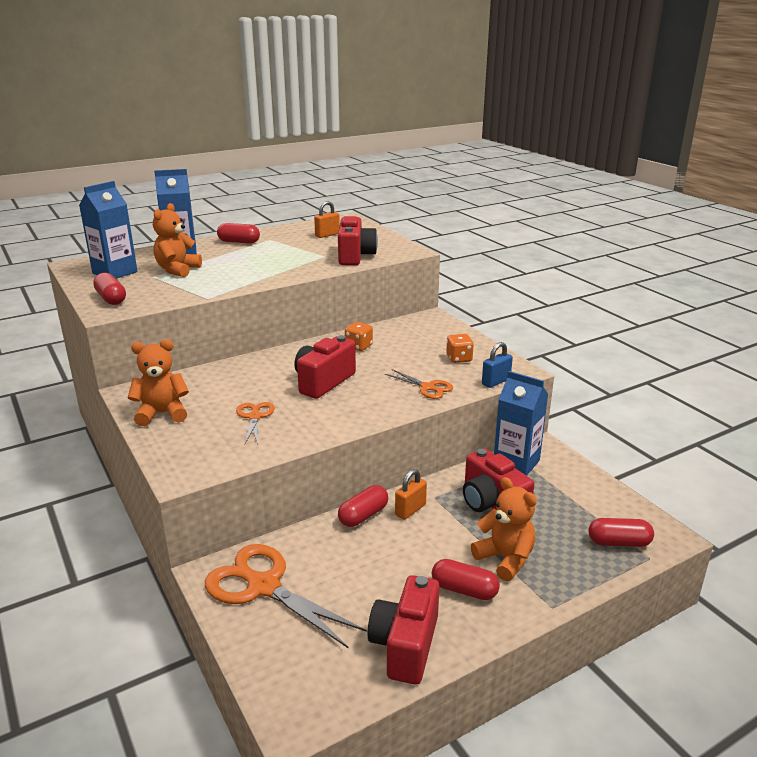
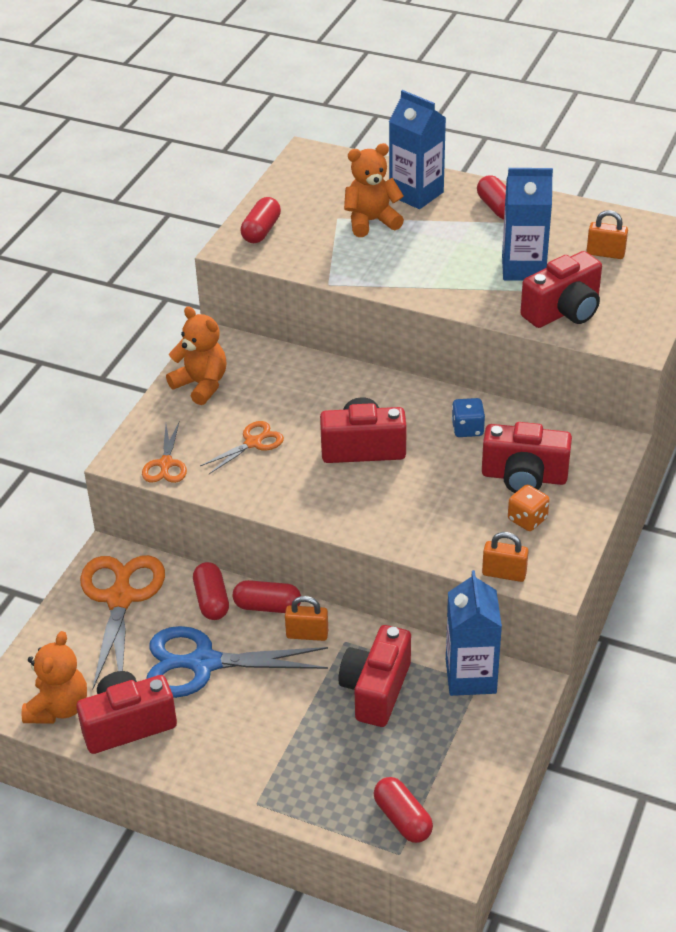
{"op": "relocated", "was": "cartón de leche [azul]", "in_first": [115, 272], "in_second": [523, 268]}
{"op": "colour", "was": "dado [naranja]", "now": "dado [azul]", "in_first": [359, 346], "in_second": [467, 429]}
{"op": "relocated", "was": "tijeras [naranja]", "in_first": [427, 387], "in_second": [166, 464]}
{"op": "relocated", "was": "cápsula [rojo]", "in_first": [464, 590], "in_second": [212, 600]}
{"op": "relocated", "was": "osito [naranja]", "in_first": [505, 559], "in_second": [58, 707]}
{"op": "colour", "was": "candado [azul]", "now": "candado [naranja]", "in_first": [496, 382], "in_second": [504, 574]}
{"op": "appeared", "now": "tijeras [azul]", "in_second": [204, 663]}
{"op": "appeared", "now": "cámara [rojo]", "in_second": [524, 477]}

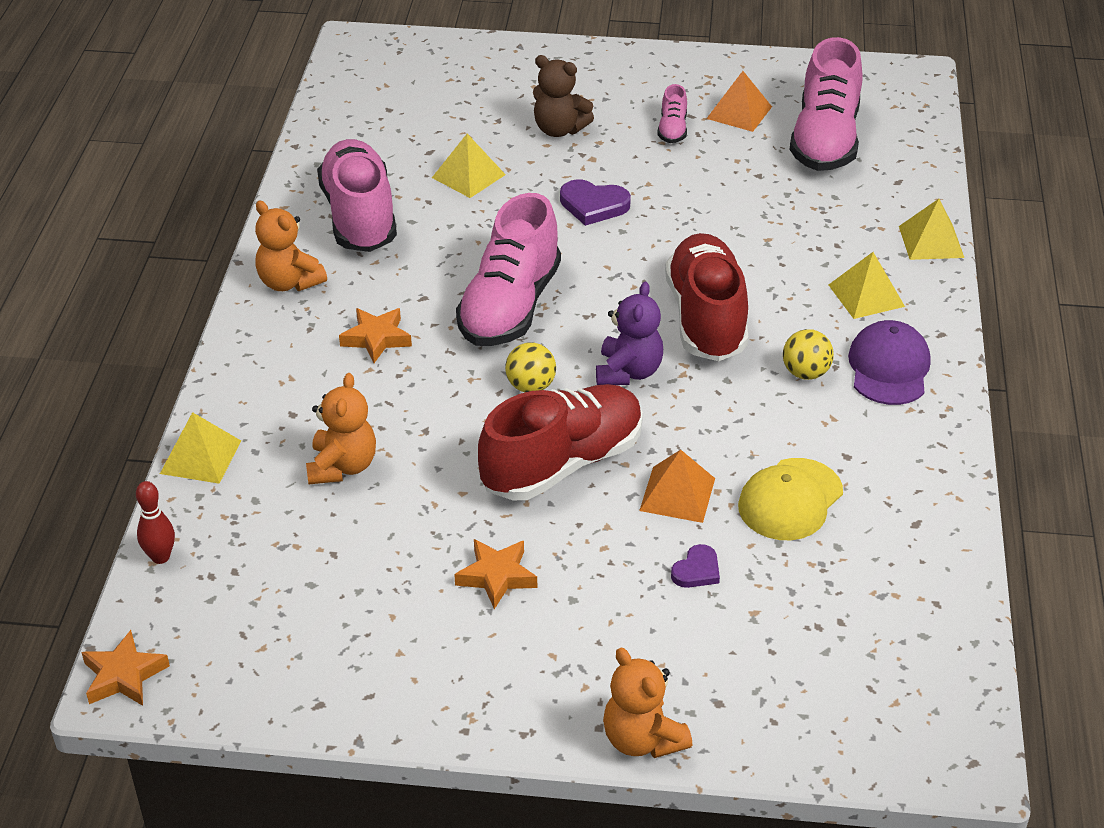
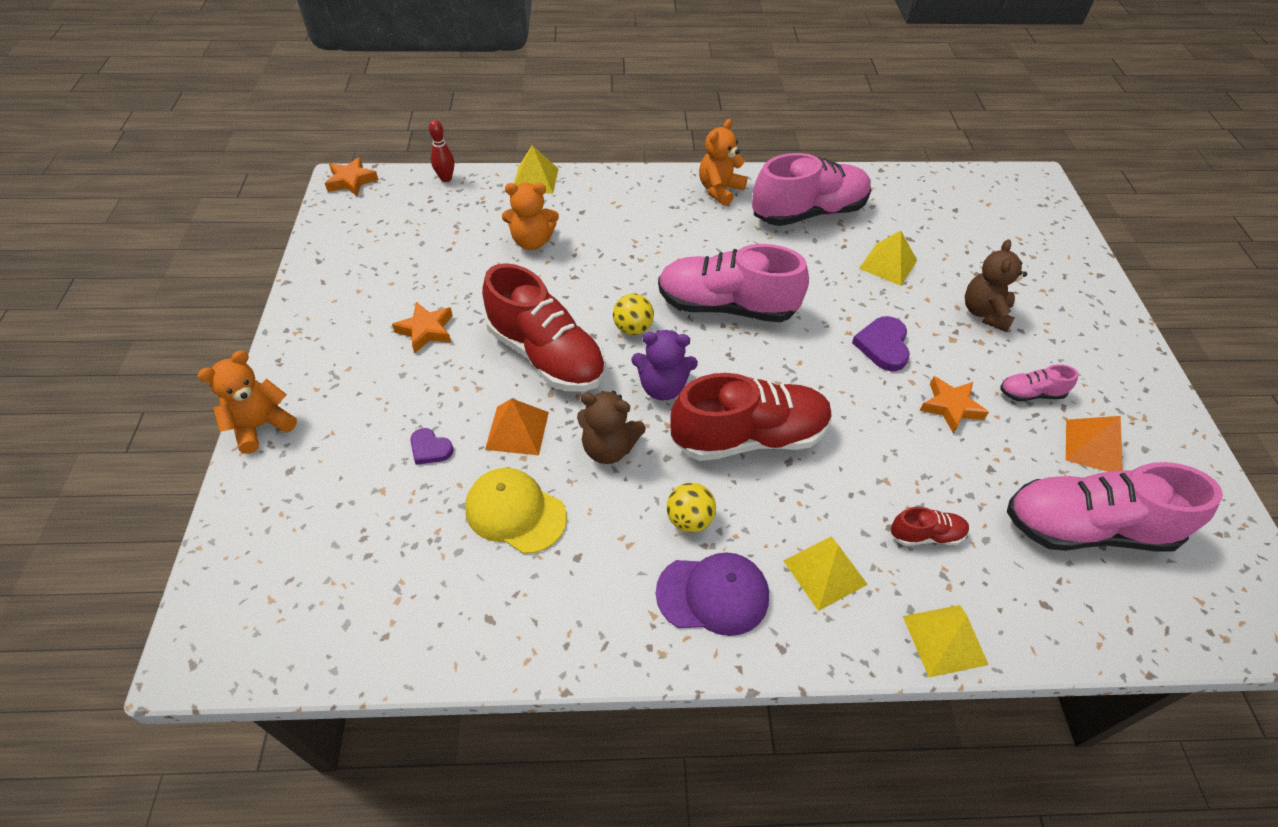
{"op": "relocated", "was": "estrella [naranja]", "in_first": [376, 338], "in_second": [951, 407]}
{"op": "appeared", "now": "osito [marrón]", "in_second": [608, 448]}
{"op": "appeared", "now": "zapato [rojo]", "in_second": [926, 535]}

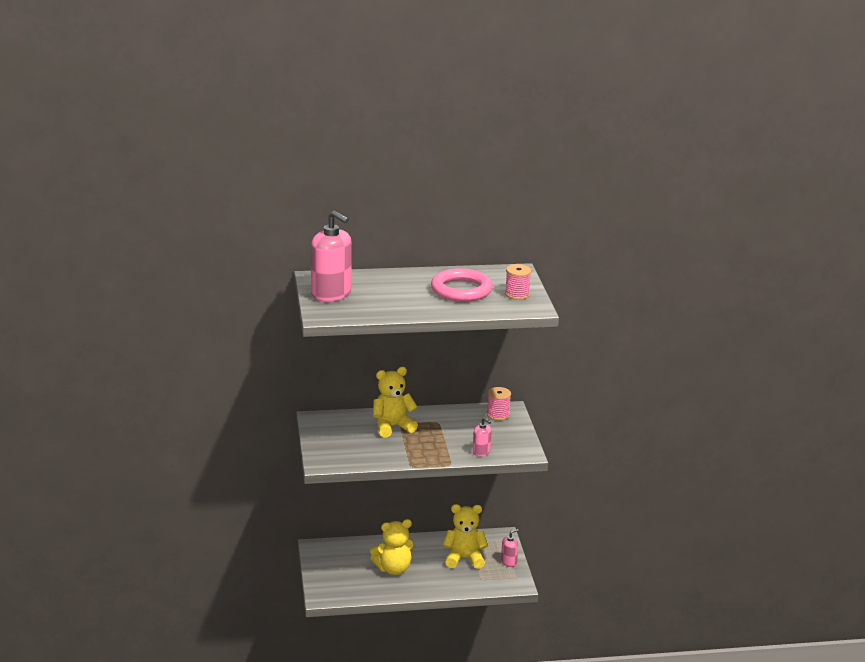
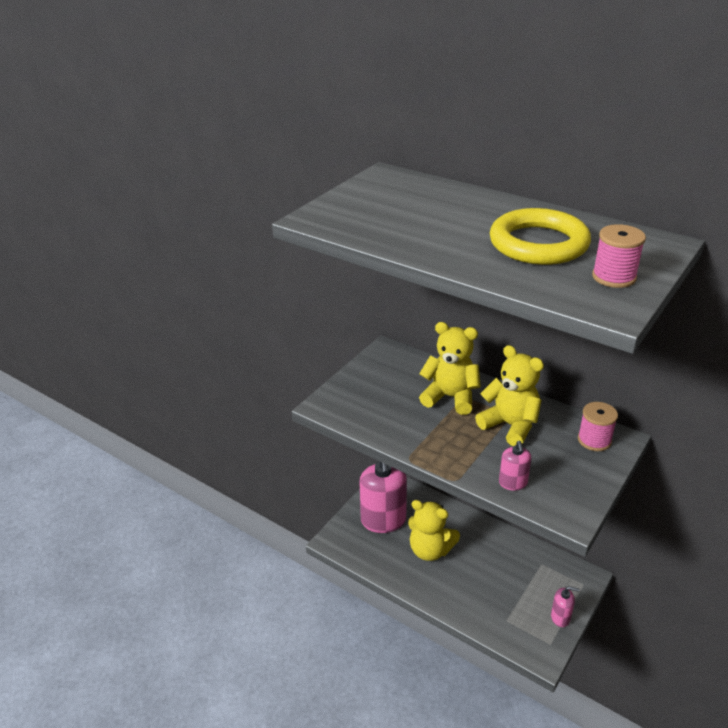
{"op": "relocated", "was": "dispensador de jabón [rosa]", "in_first": [331, 294], "in_second": [383, 520]}
{"op": "colour", "was": "anillo [rosa]", "now": "anillo [amarillo]", "in_first": [461, 290], "in_second": [538, 244]}
{"op": "relocated", "was": "osito [amarillo]", "in_first": [464, 559], "in_second": [510, 425]}

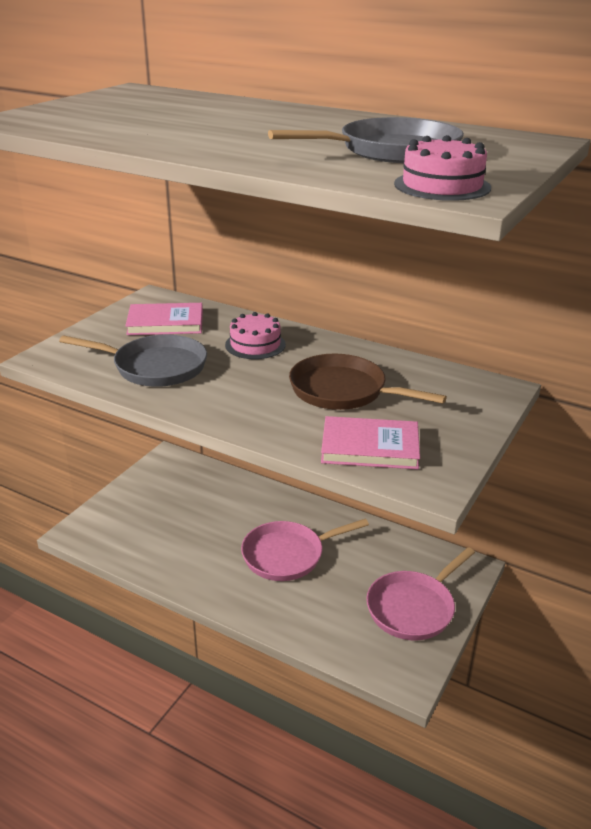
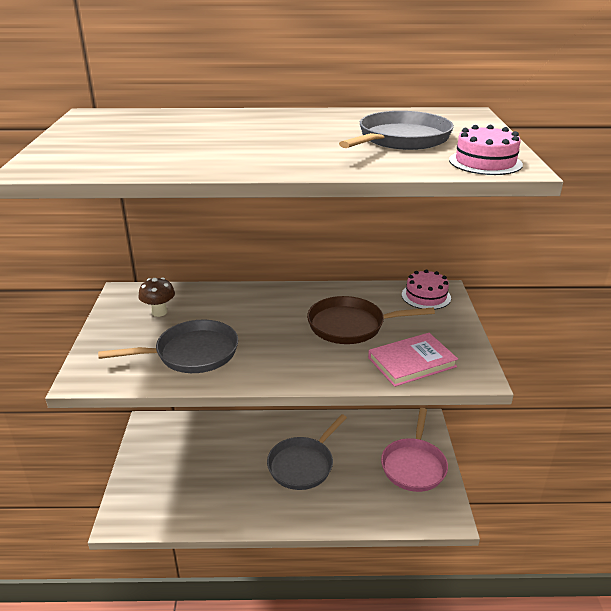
{"op": "exchanged", "was": "libro [rosa]", "now": "seta [marrón]", "in_first": [165, 323], "in_second": [159, 312]}
{"op": "relocated", "was": "tarta [rosa]", "in_first": [255, 345], "in_second": [426, 296]}
{"op": "colour", "was": "sartén [rosa]", "now": "sartén [gris]", "in_first": [287, 555], "in_second": [303, 464]}

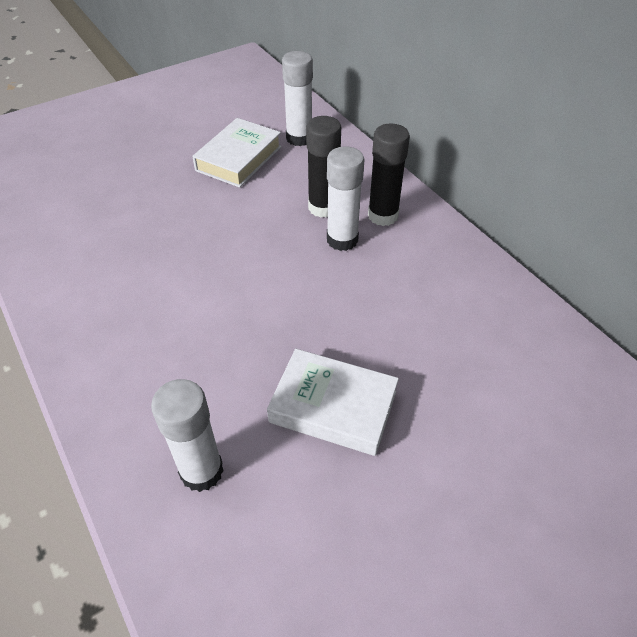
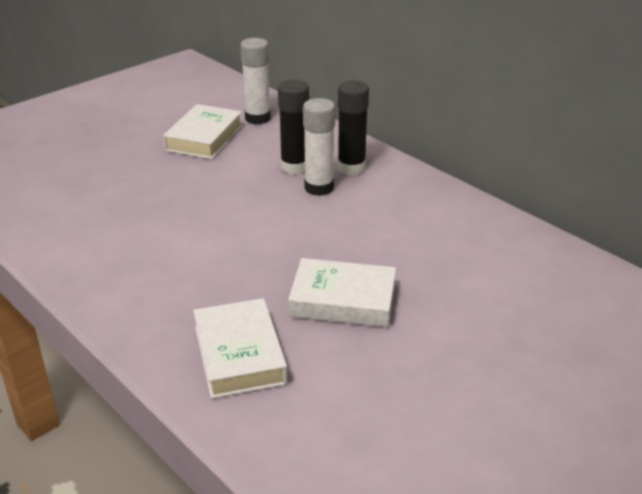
{"op": "exchanged", "was": "barra de pegamento [blanco]", "now": "libro [blanco]", "in_first": [201, 471], "in_second": [239, 355]}

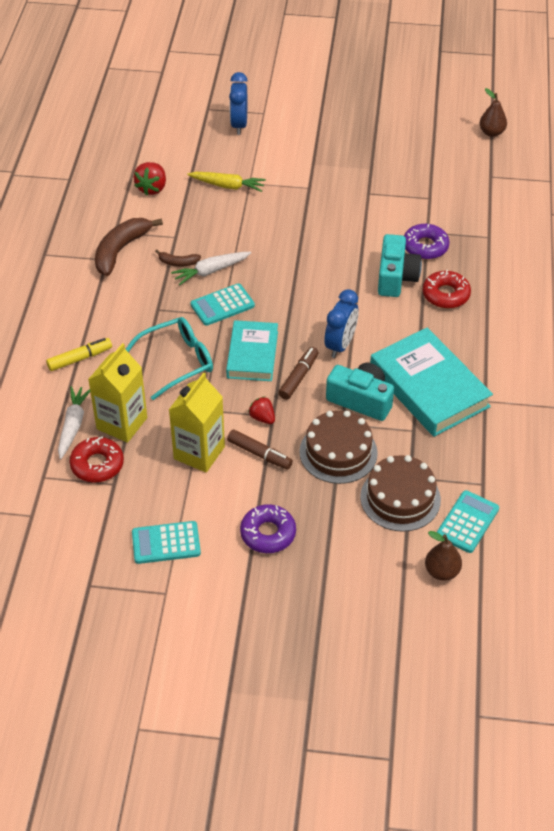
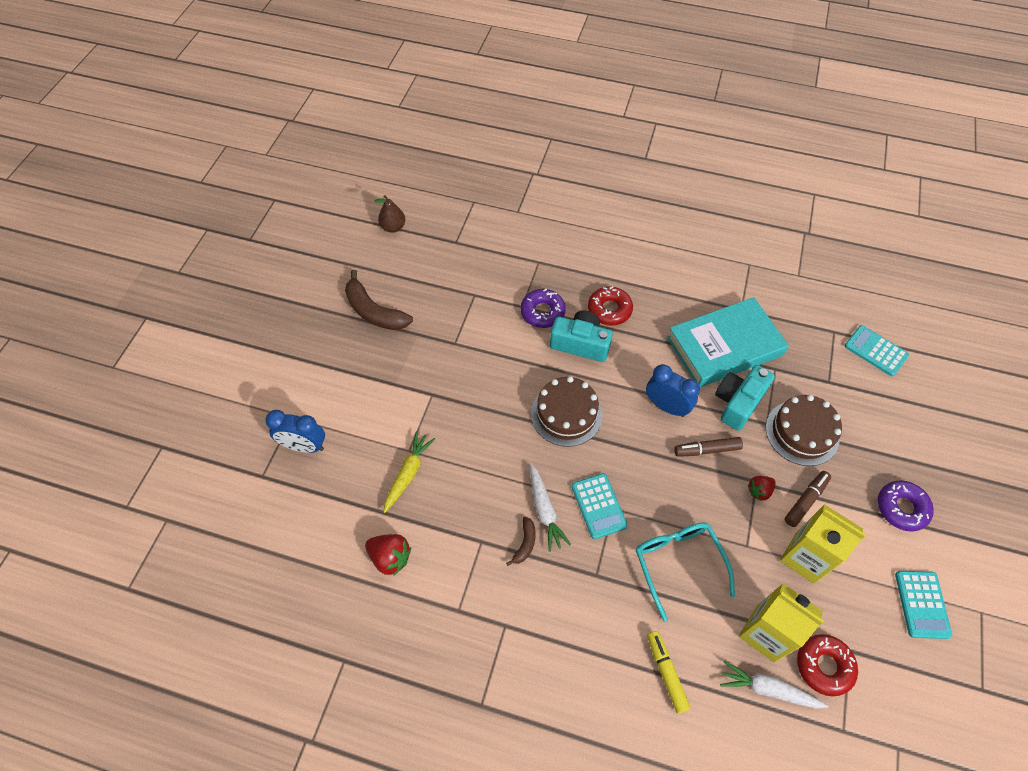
{"op": "relocated", "was": "plátano [marrón]", "in_first": [121, 250], "in_second": [374, 311]}
{"op": "missing", "was": "libro [turquesa]", "in_first": [252, 354]}
{"op": "spun", "was": "rotulador [marrón]", "in_first": [299, 377], "in_second": [707, 450], "clockwise": -45}
{"op": "relocated", "was": "tarta [marrón]", "in_first": [400, 498], "in_second": [566, 414]}
{"op": "missing", "was": "pera [marrón]", "in_first": [441, 571]}

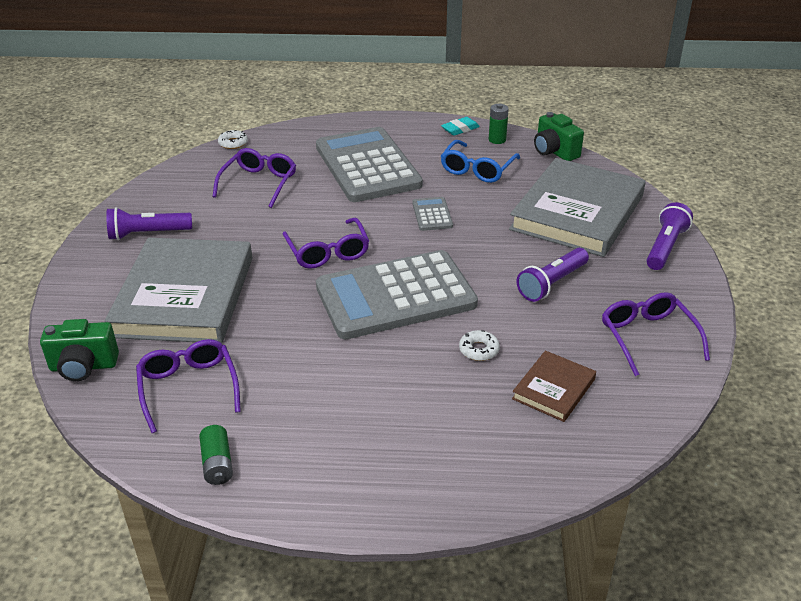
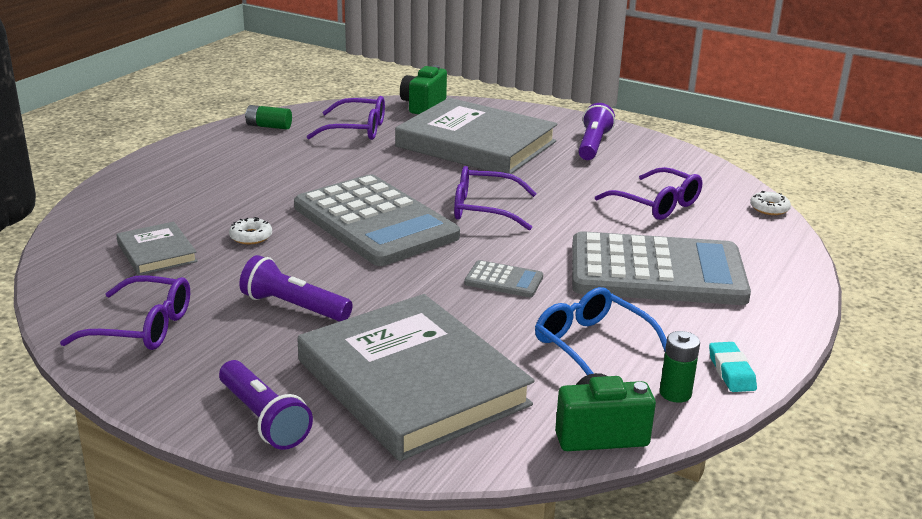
{"op": "spun", "was": "calculadora [gris]", "in_first": [395, 296], "in_second": [375, 222], "clockwise": 135}
{"op": "colour", "was": "libro [marrón]", "now": "libro [gris]", "in_first": [553, 389], "in_second": [157, 252]}
{"op": "spun", "was": "lámpara de mano [morado]", "in_first": [552, 283], "in_second": [294, 307], "clockwise": -45}

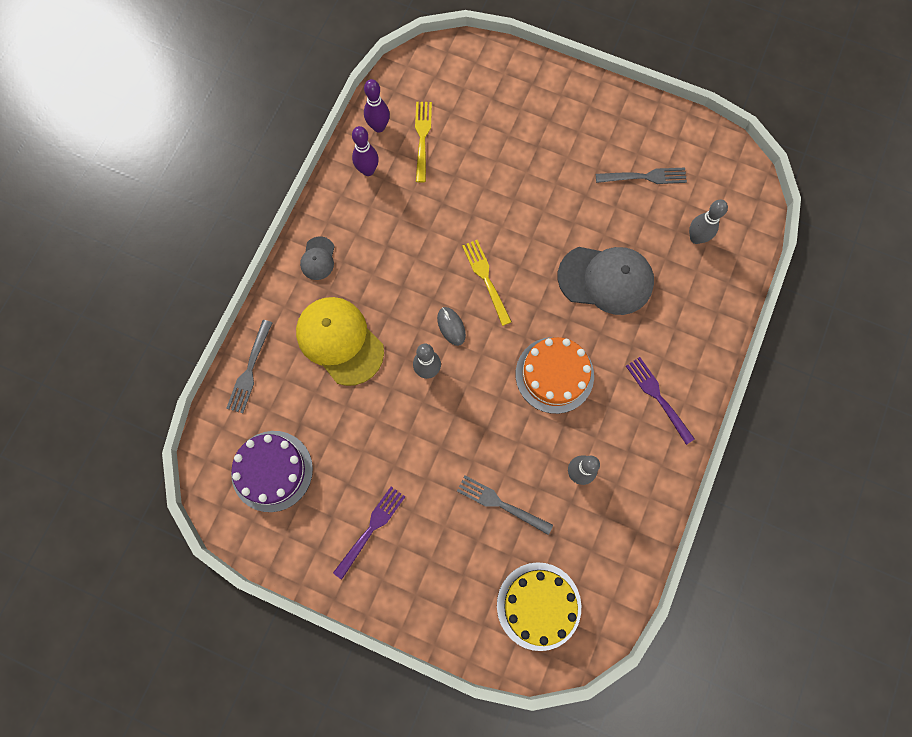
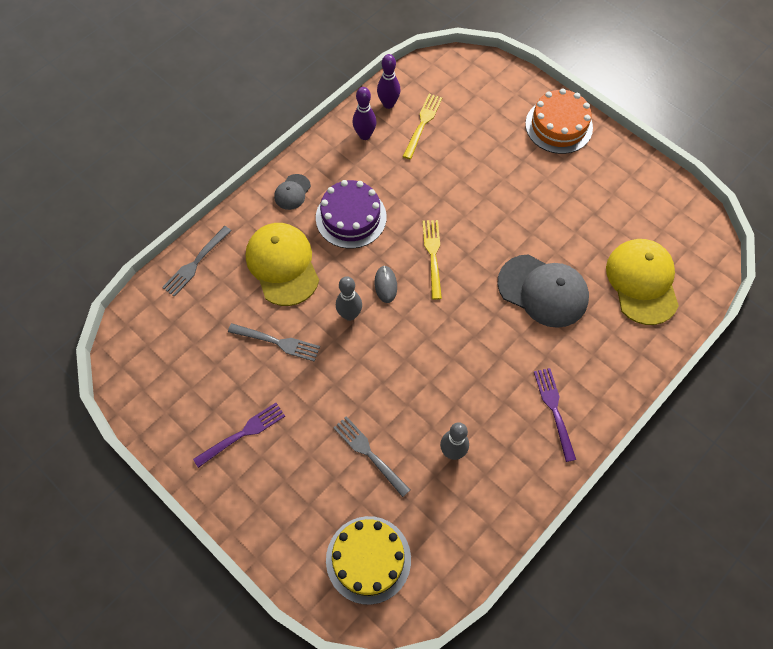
{"op": "relocated", "was": "tarta [morado]", "in_first": [272, 471], "in_second": [351, 217]}
{"op": "relocated", "was": "tarta [naranja]", "in_first": [554, 375], "in_second": [558, 126]}
{"op": "relocated", "was": "tenedor [gris]", "in_first": [644, 177], "in_second": [277, 342]}
{"op": "exchanged", "was": "bolo [gris]", "now": "gorra [amarillo]", "in_first": [696, 238], "in_second": [642, 282]}

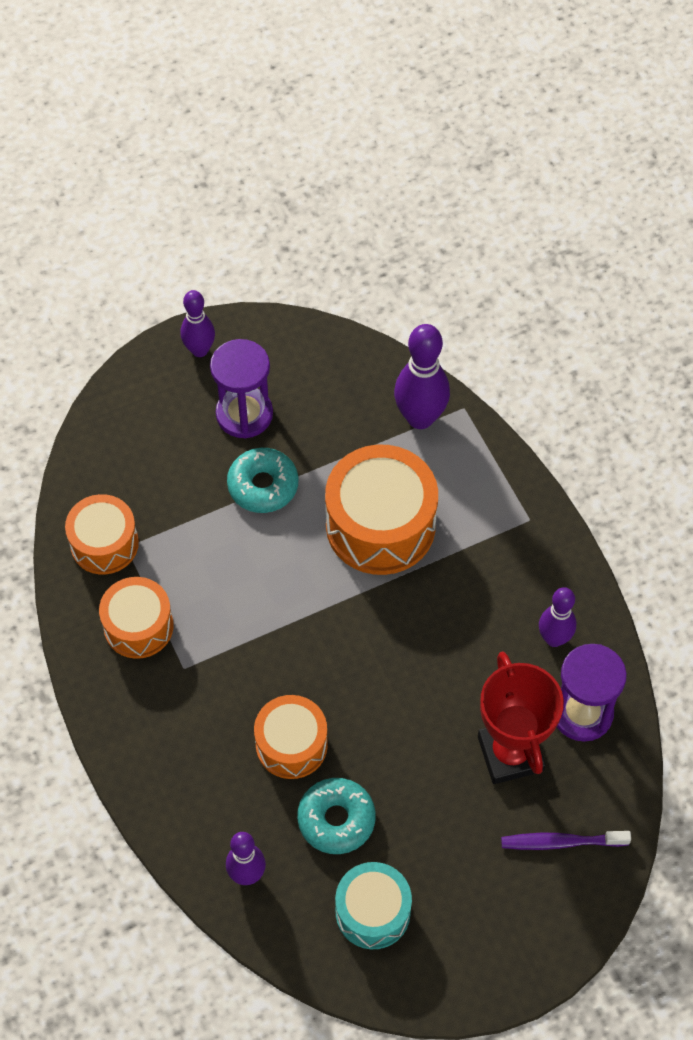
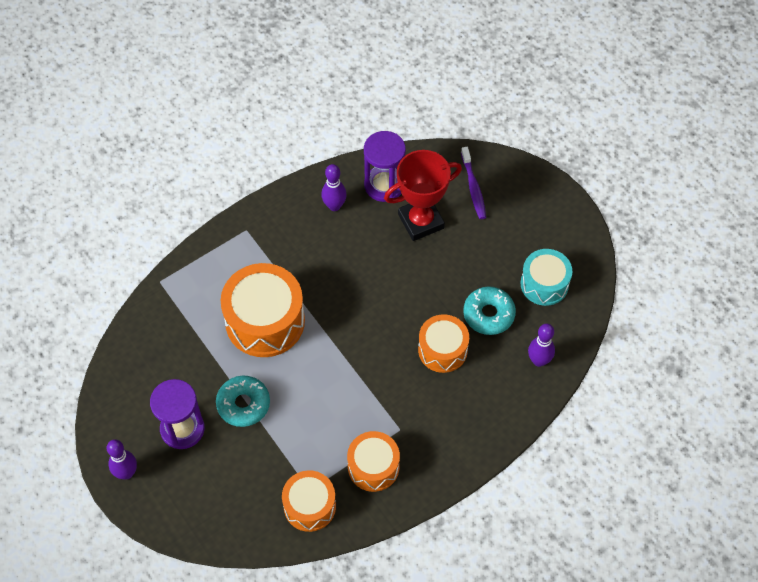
{"op": "missing", "was": "bolo [morado]", "in_first": [420, 417]}

